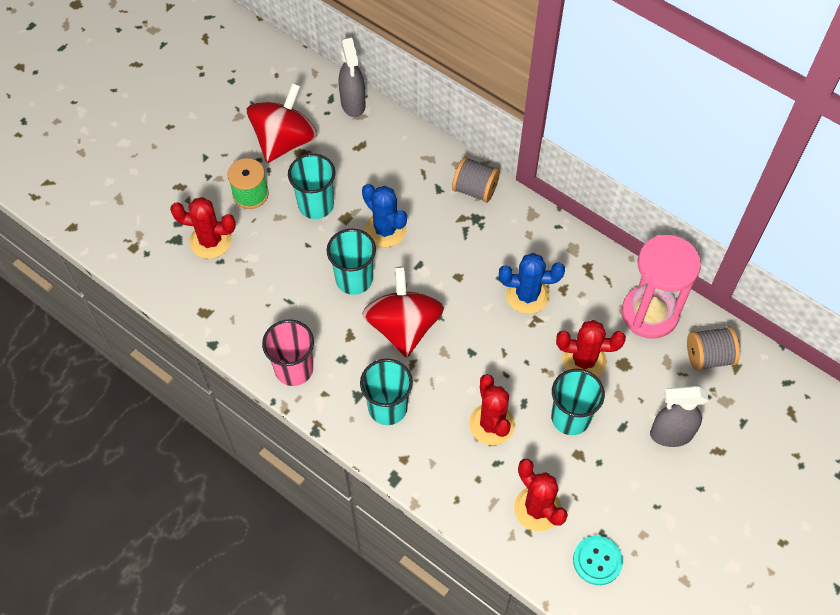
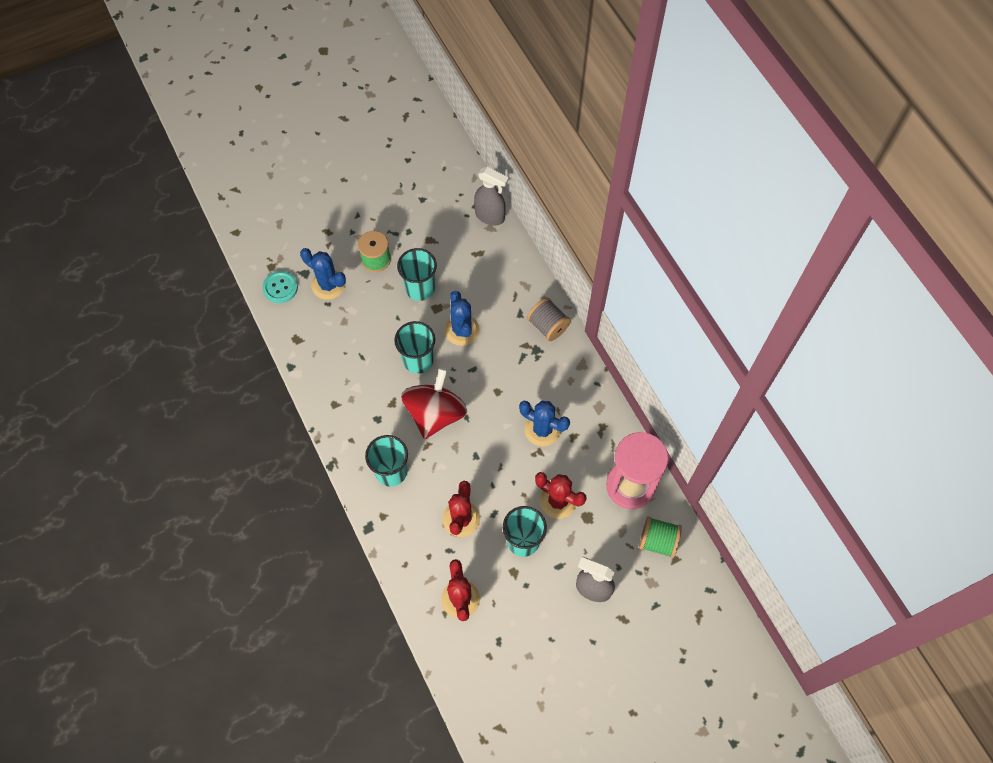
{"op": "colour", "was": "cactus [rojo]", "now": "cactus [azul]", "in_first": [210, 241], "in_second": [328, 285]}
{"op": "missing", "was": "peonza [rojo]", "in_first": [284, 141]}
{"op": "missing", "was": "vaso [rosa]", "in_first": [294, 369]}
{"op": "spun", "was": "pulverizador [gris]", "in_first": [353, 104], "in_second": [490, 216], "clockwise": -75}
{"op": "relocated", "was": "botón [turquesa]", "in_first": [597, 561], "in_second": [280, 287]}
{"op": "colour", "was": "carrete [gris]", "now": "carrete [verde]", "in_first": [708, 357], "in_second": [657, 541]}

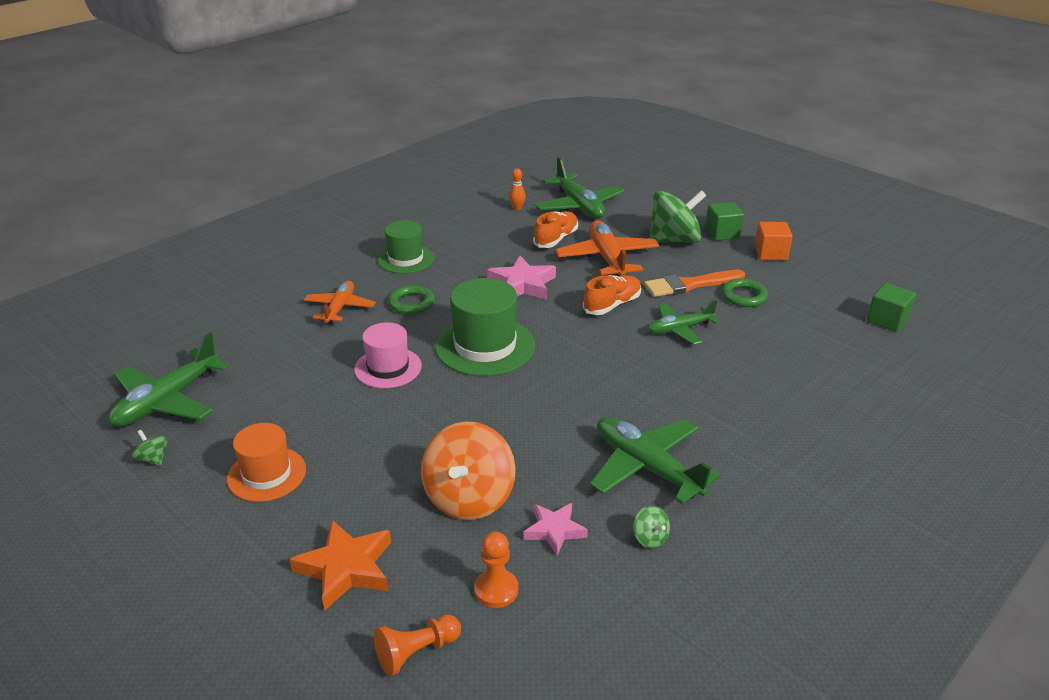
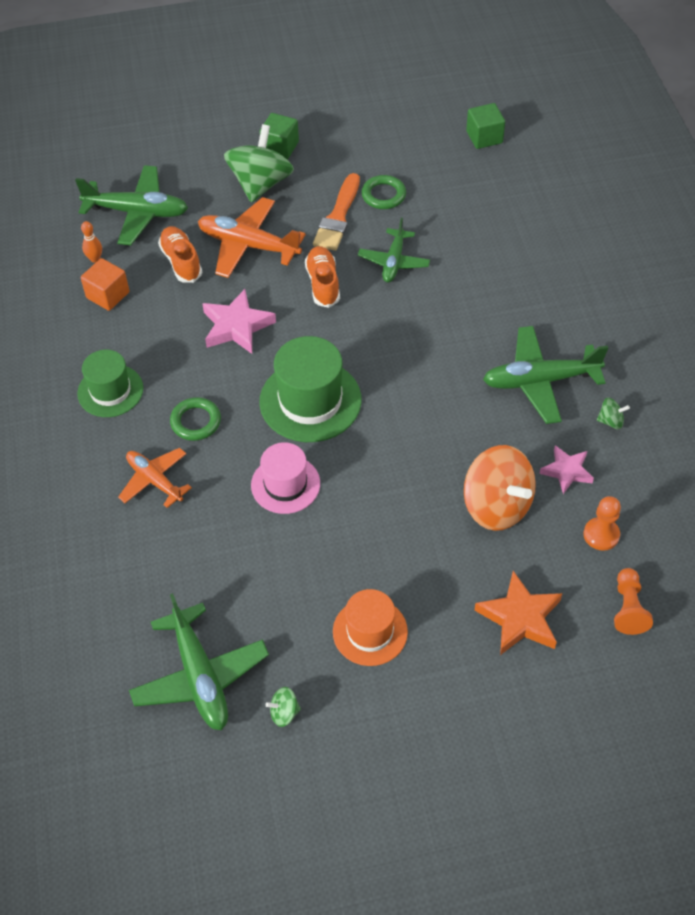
{"op": "relocated", "was": "cubo [naranja]", "in_first": [771, 253], "in_second": [108, 295]}

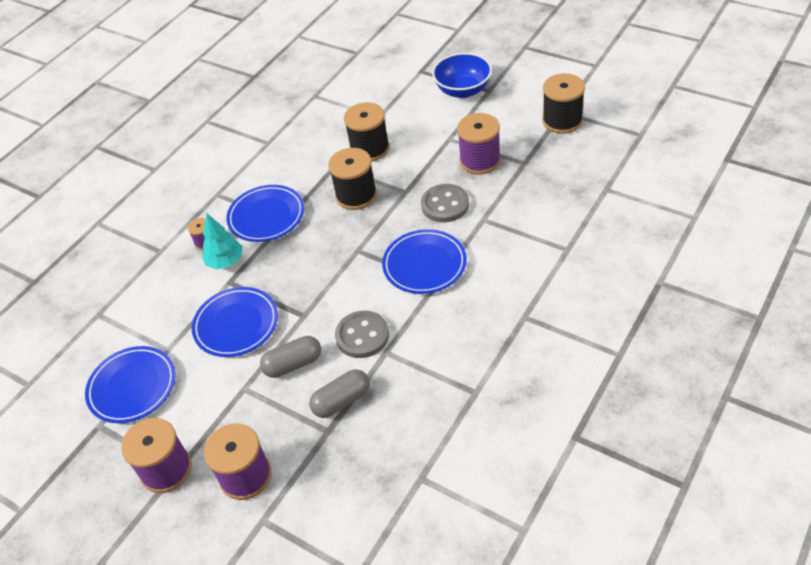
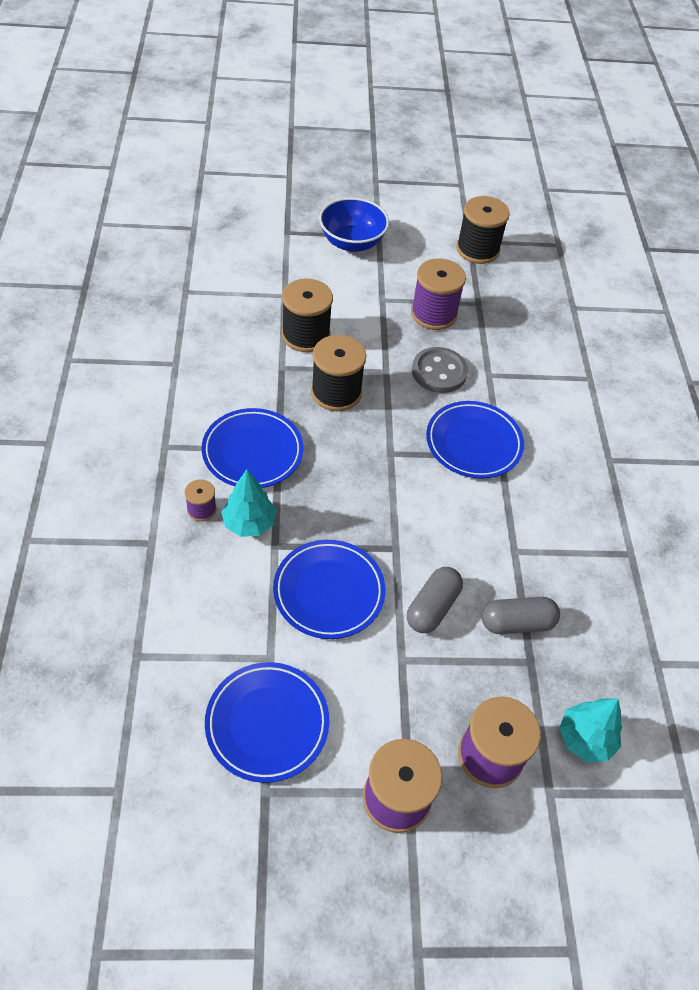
{"op": "spun", "was": "cápsula [gris]", "in_first": [342, 401], "in_second": [517, 623], "clockwise": 60}
{"op": "missing", "was": "botón [gris]", "in_first": [362, 336]}
{"op": "appeared", "now": "árbol [turquesa]", "in_second": [585, 739]}

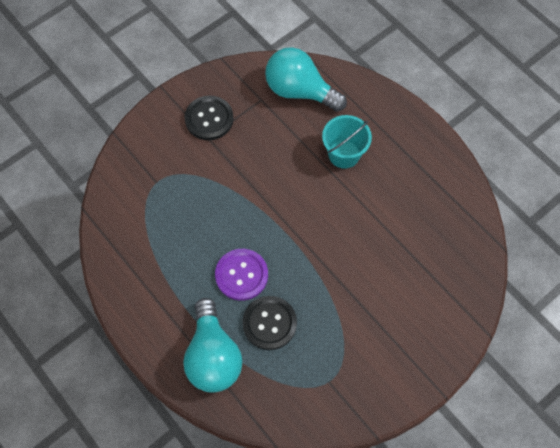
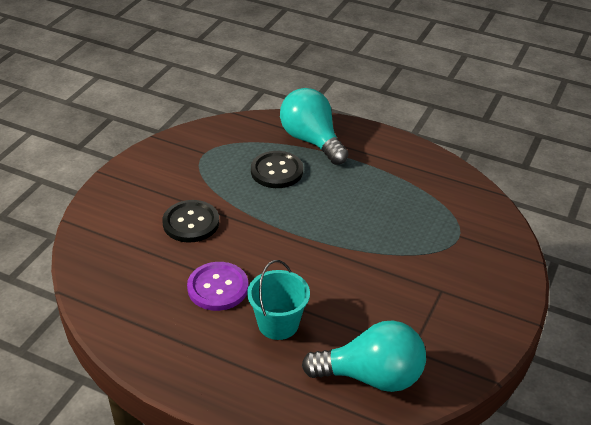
{"op": "relocated", "was": "botón [negro]", "in_first": [209, 119], "in_second": [191, 223]}
{"op": "relocated", "was": "botón [morado]", "in_first": [241, 275], "in_second": [218, 288]}

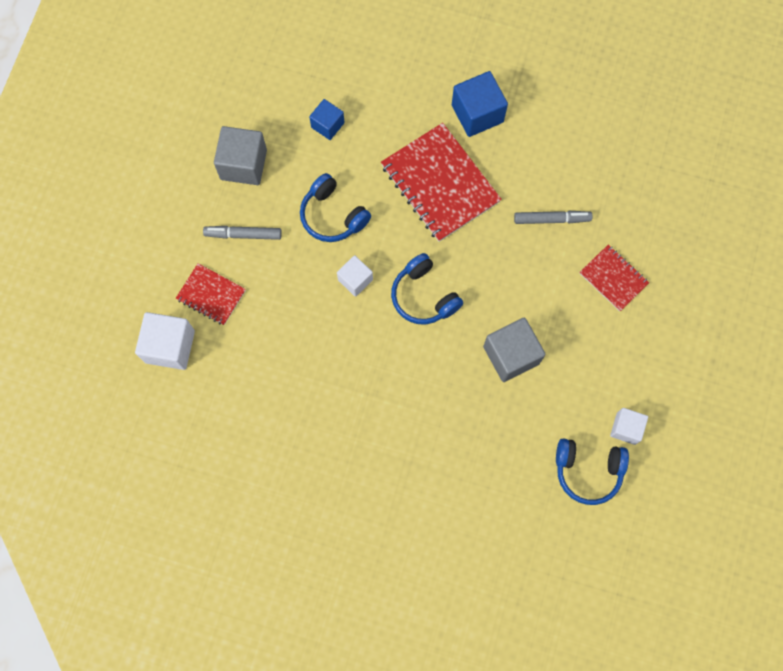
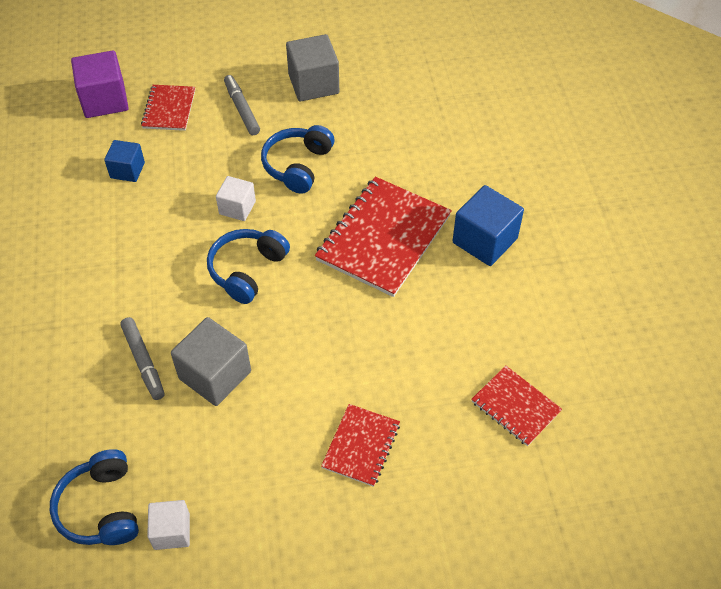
{"op": "colour", "was": "cubo [blanco]", "now": "cubo [morado]", "in_first": [170, 346], "in_second": [104, 100]}
{"op": "relocated", "was": "cubo [azul]", "in_first": [327, 125], "in_second": [127, 170]}
{"op": "relocated", "was": "rotulador [gris]", "in_first": [551, 219], "in_second": [143, 362]}
{"op": "appeared", "now": "cuaderno [rojo]", "in_second": [515, 406]}

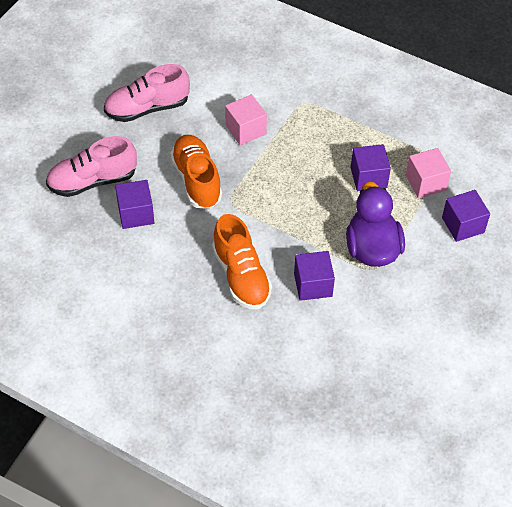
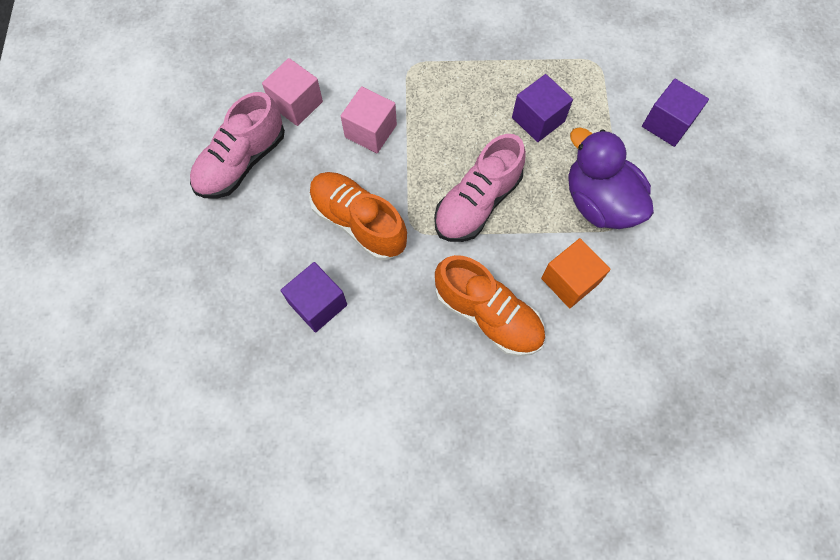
{"op": "relocated", "was": "zapato [rosa]", "in_first": [93, 181], "in_second": [477, 203]}
{"op": "colour", "was": "cubo [morado]", "now": "cubo [naranja]", "in_first": [313, 285], "in_second": [570, 281]}
{"op": "relocated", "was": "cubo [rosa]", "in_first": [425, 183], "in_second": [296, 104]}

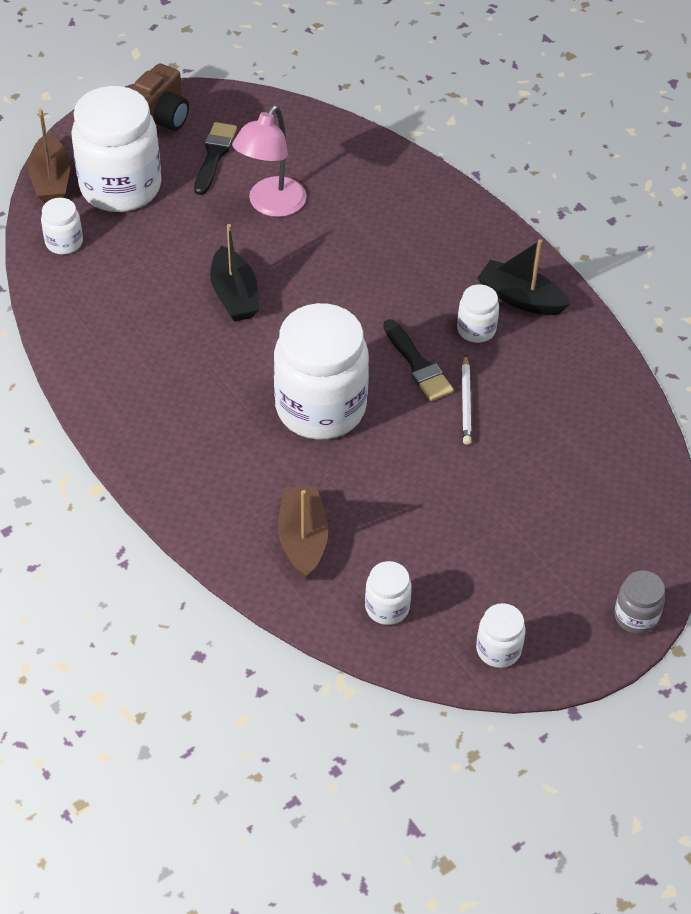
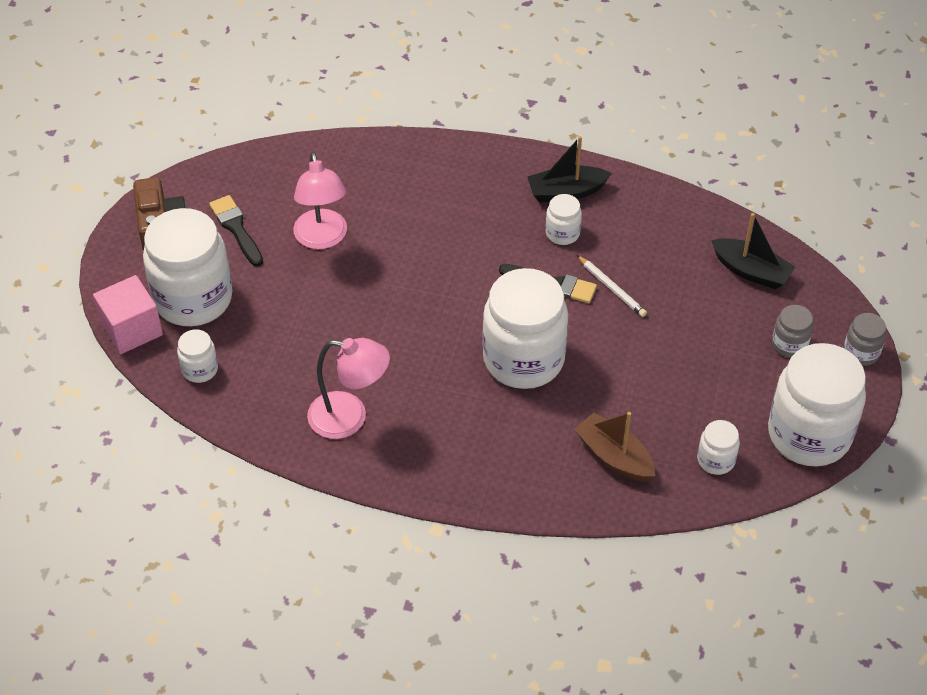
{"op": "exchanged", "was": "barco [marrón]", "now": "cubo [rosa]", "in_first": [51, 180], "in_second": [131, 329]}
{"op": "relocated", "was": "barco [negro]", "in_first": [234, 295], "in_second": [751, 271]}
{"op": "size", "was": "tarro [blanco]", "in_first": [498, 649], "in_second": [809, 435], "ratio": 2.23}
{"op": "appeared", "now": "lámpara [rosa]", "in_second": [349, 417]}
{"op": "appeared", "now": "tarro [gris]", "in_second": [789, 344]}

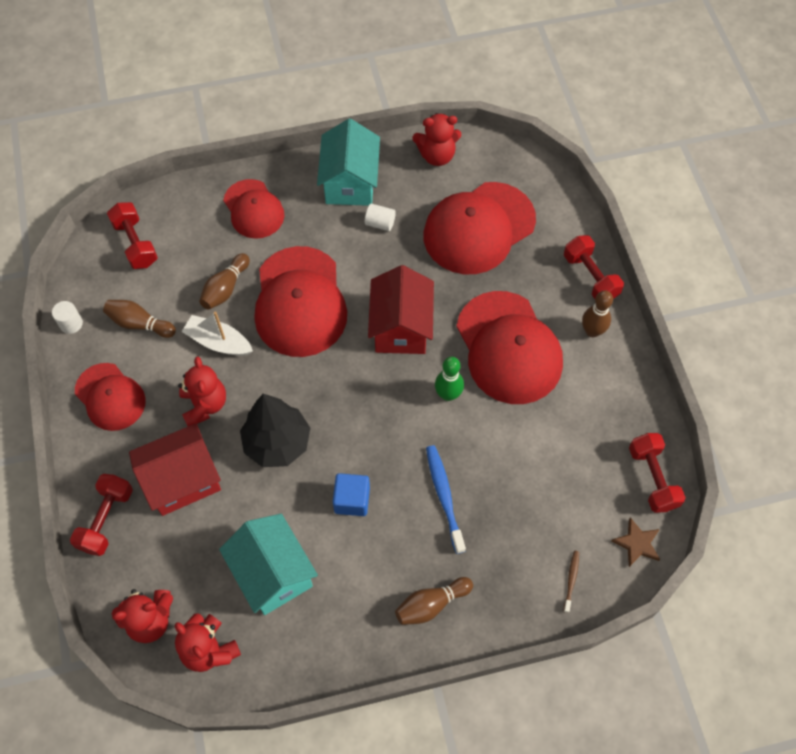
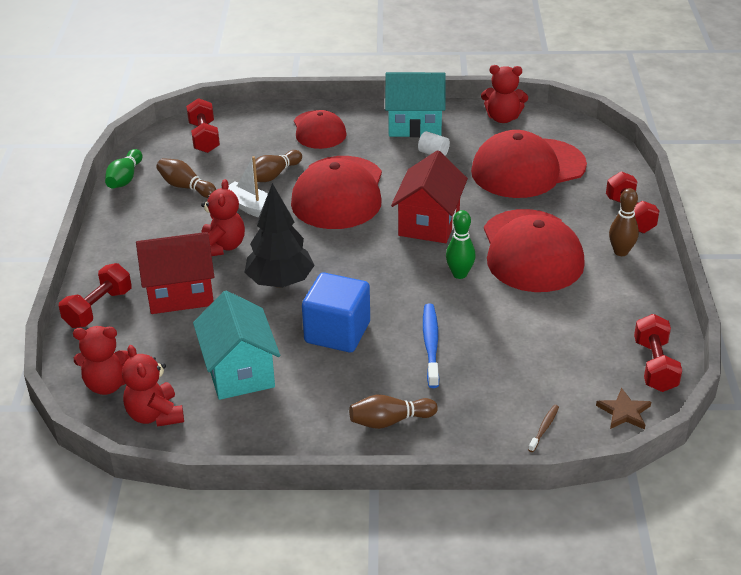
{"op": "exchanged", "was": "cilindro [blanco]", "now": "bolo [verde]", "in_first": [71, 324], "in_second": [125, 178]}
{"op": "missing", "was": "gorra [rojo]", "in_first": [110, 397]}
{"op": "spun", "was": "casa [turquesa]", "in_first": [350, 182], "in_second": [415, 125], "clockwise": 75}
{"op": "size", "was": "cubo [azul]", "in_first": [352, 500], "in_second": [337, 332], "ratio": 1.59}

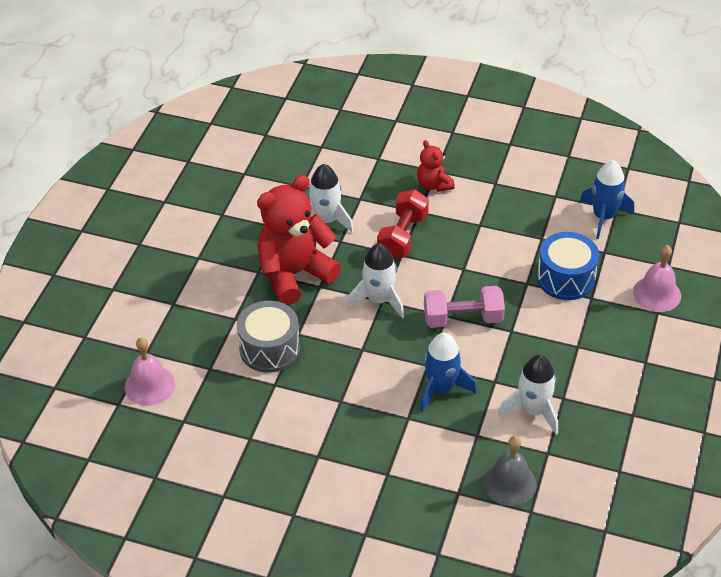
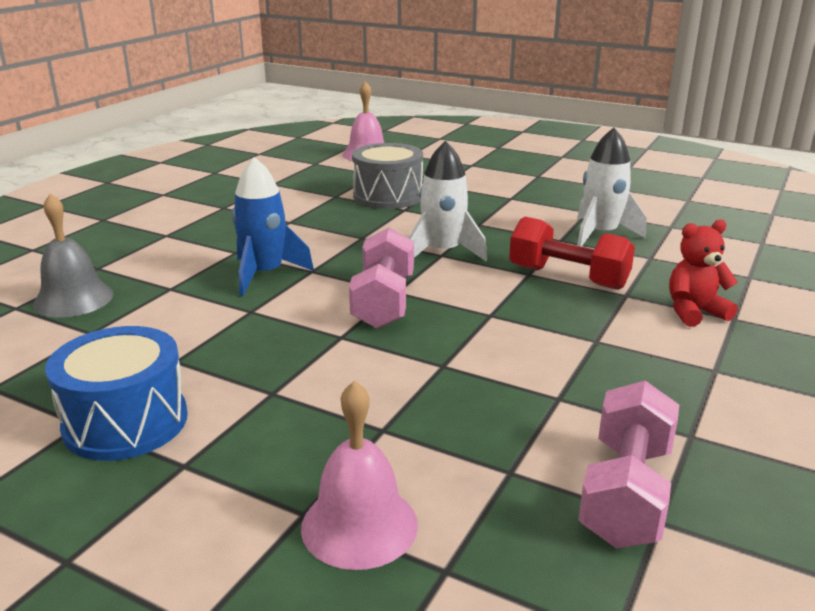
{"op": "missing", "was": "osito [rojo]", "in_first": [294, 274]}
{"op": "missing", "was": "cohete [blanco]", "in_first": [532, 411]}
{"op": "relocated", "was": "tambor [azul]", "in_first": [565, 278], "in_second": [126, 422]}
{"op": "exchanged", "was": "cohete [azul]", "now": "mancuerna [rosa]", "in_first": [603, 217], "in_second": [626, 493]}

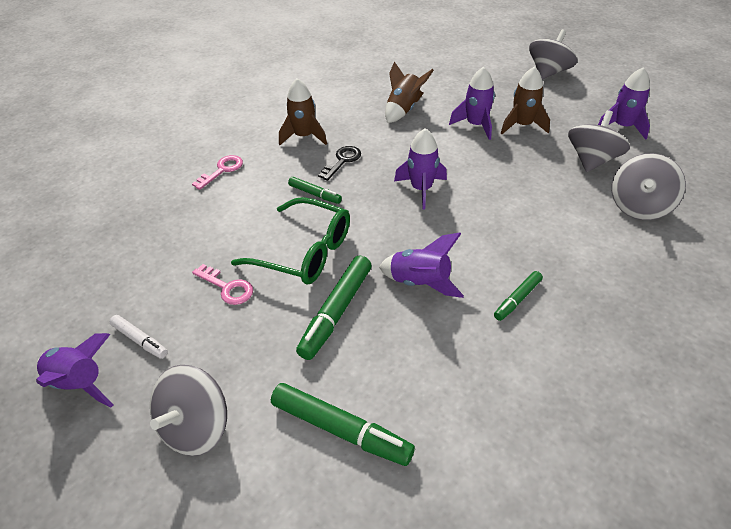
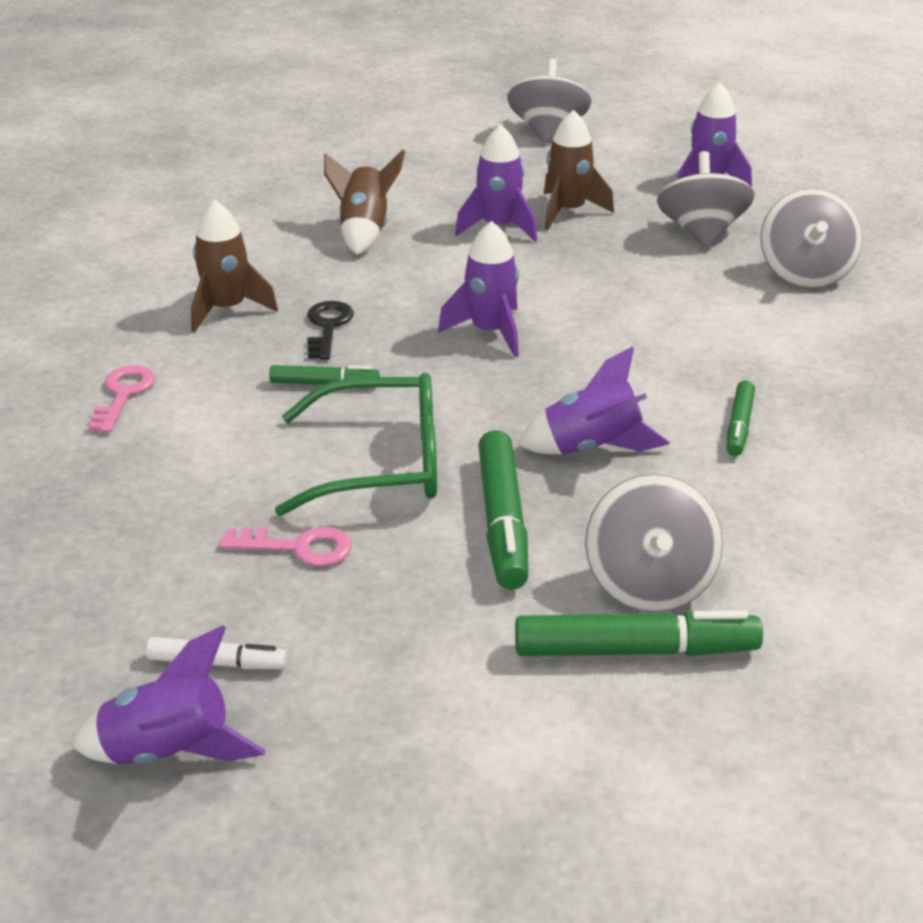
{"op": "relocated", "was": "peonza [gris]", "in_first": [196, 427], "in_second": [649, 583]}

